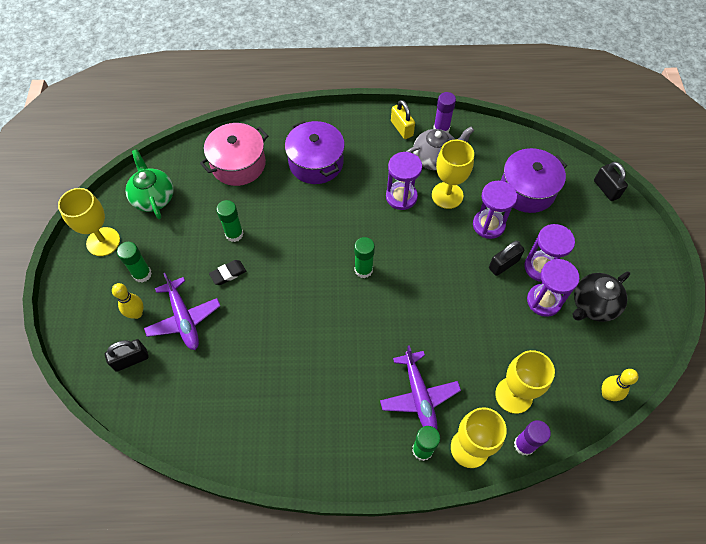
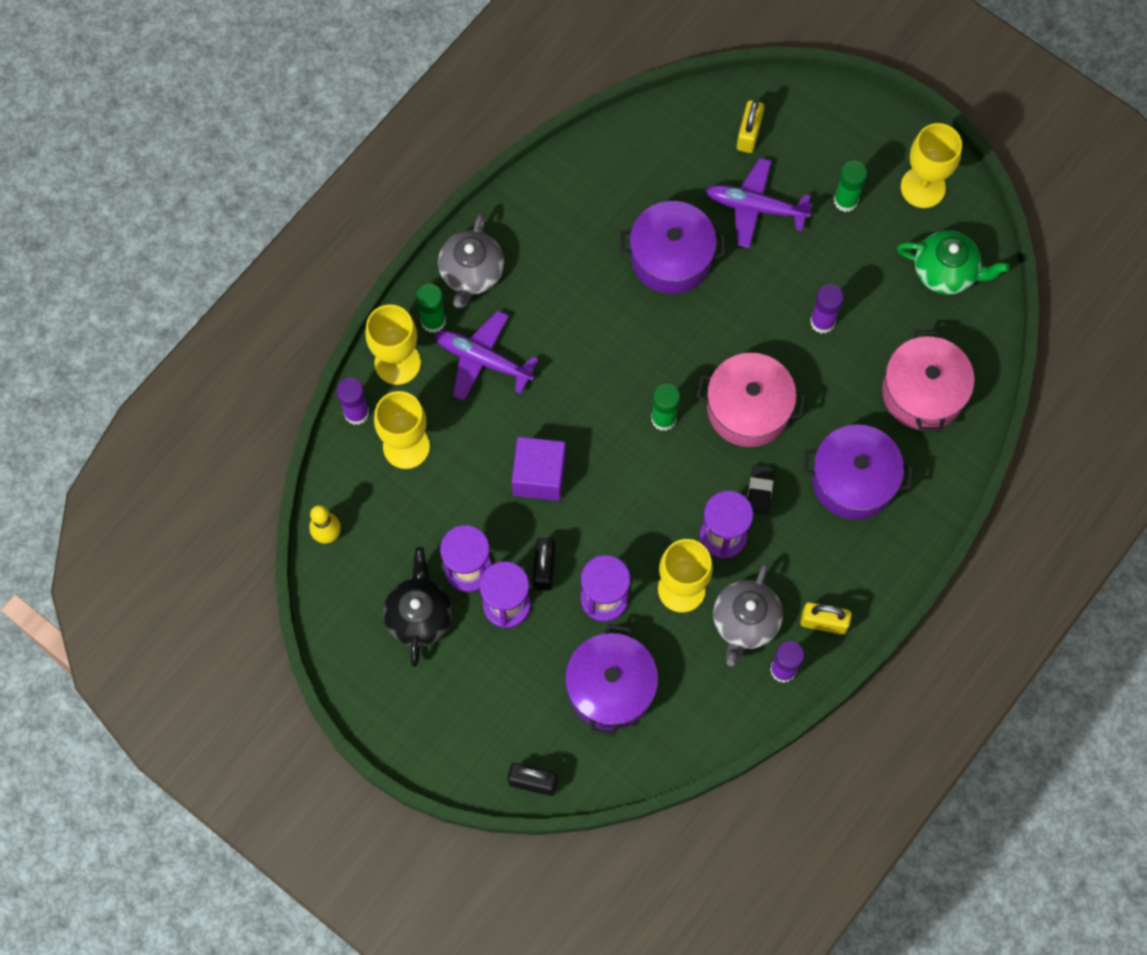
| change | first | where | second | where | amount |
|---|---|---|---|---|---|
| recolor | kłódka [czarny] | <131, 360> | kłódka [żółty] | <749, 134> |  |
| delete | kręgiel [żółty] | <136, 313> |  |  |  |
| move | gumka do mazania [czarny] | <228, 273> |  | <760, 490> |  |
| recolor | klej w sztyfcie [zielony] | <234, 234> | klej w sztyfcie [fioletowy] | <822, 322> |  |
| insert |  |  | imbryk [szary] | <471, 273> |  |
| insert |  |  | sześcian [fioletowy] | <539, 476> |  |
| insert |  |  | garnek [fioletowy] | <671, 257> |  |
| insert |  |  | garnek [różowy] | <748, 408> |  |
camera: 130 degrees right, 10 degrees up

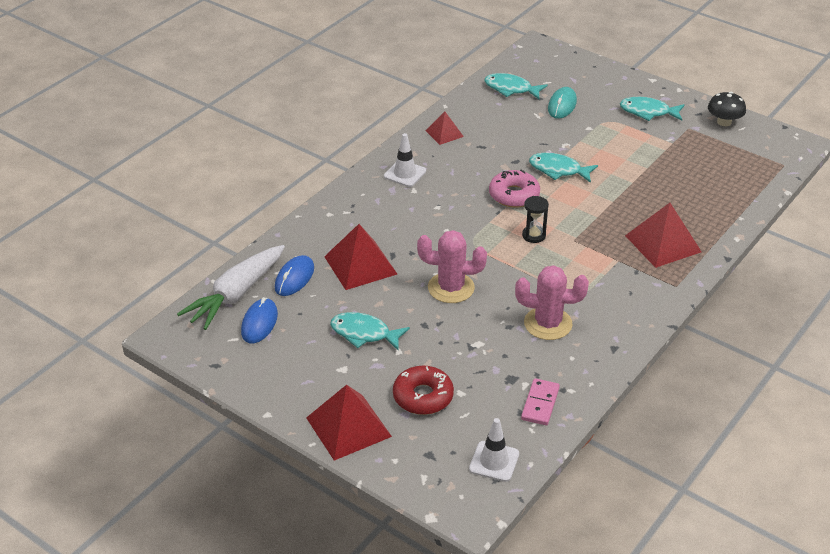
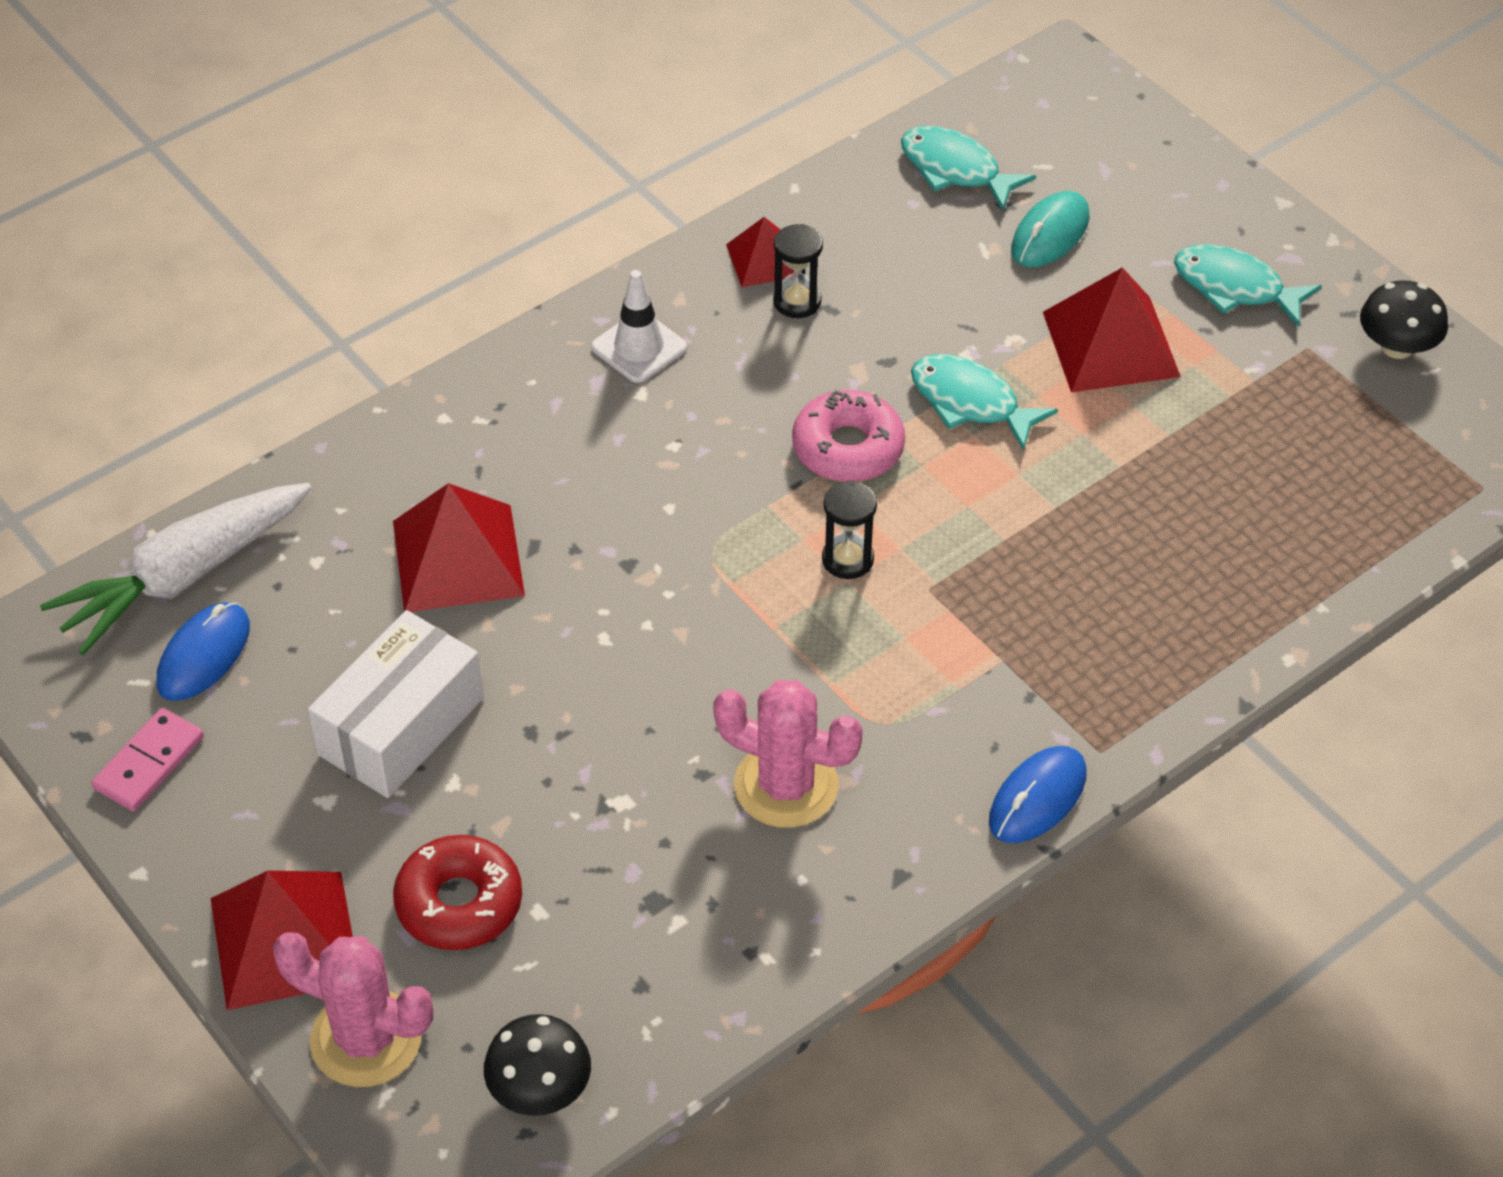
| change | first | where | second | where | amount |
|---|---|---|---|---|---|
| move | myszka [niebieski] | <294, 278> |  | <1037, 798> |  |
| replace | ryba [turkusowy] | <364, 333> | pudełko [biały] | <401, 726> |  |
| move | kaktus [różowy] | <451, 288> |  | <366, 1039> |  |
| replace | pachołek [biały] | <494, 461> | grzyb [czarny] | <540, 1089> |  |
| move | kostka domina [różowy] | <540, 404> |  | <149, 763> |  |
| move | piramida [czerwony] | <663, 243> |  | <1111, 344> |  |
| insert |  |  | klepsydra [czarny] | <797, 301> |  |
camera: 15 degrees right, 10 degrees up

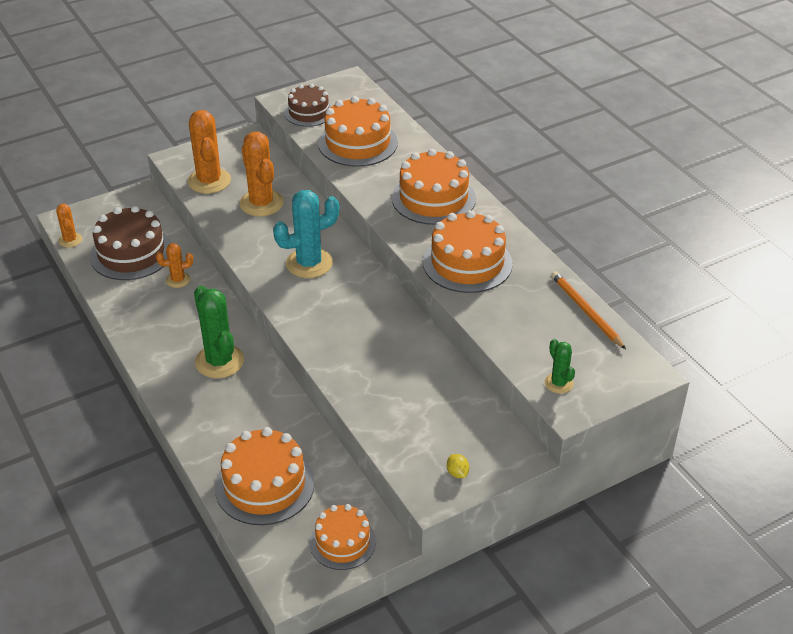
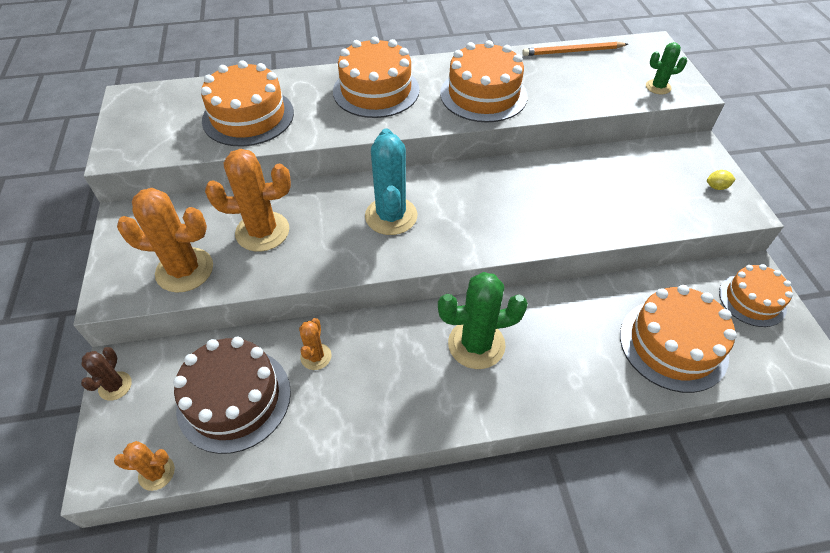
| change | first | where | second | where | amount |
|---|---|---|---|---|---|
| delete | tort [brązowy] | <308, 112> |  |  |  |
| insert |  |  | kaktus [brązowy] | <115, 386> |  |
camera: 70 degrees left, 10 degrees up

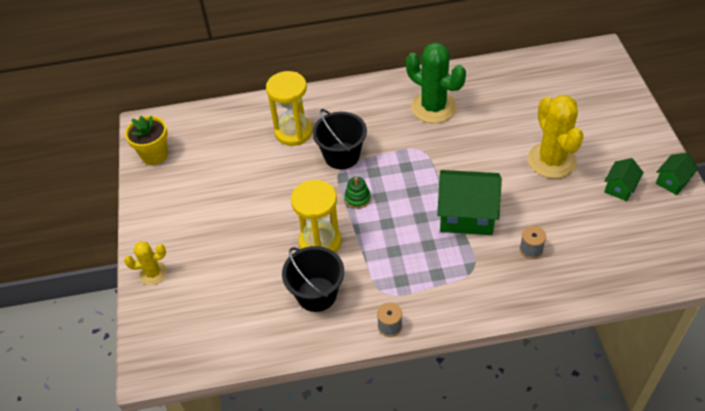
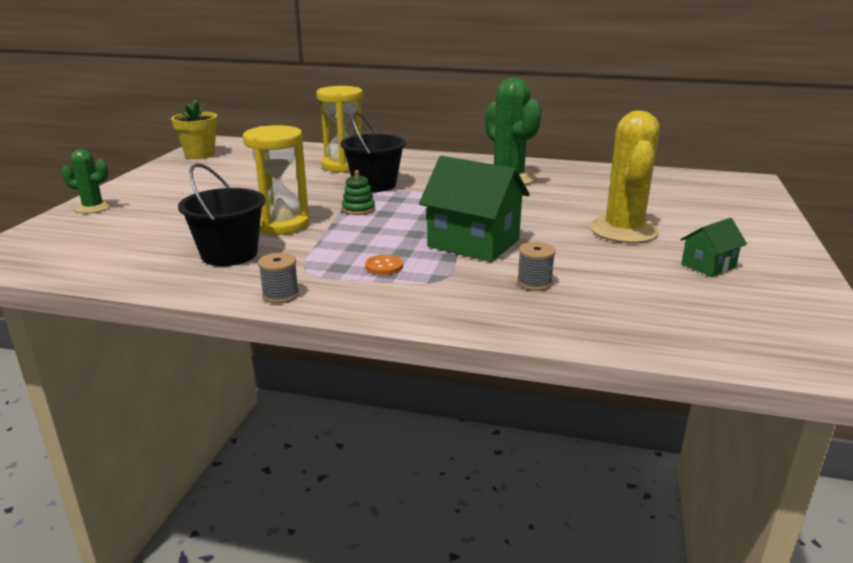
| change | first | where | second | where | amount |
|---|---|---|---|---|---|
| recolor | kaktus [żółty] | <153, 273> | kaktus [zielony] | <93, 207> |  |
| delete | domek [zielony] | <672, 181> |  |  |  |
| insert |  |  | guzik [pomarańczowy] | <384, 266> |  |
camera: 20 degrees right, 25 degrees down

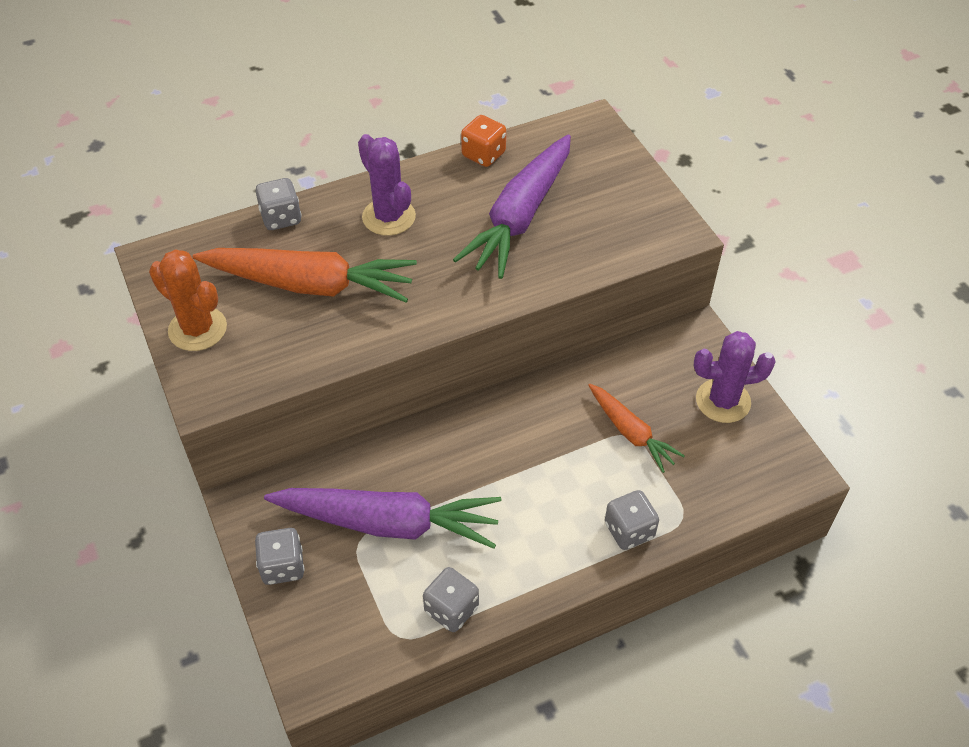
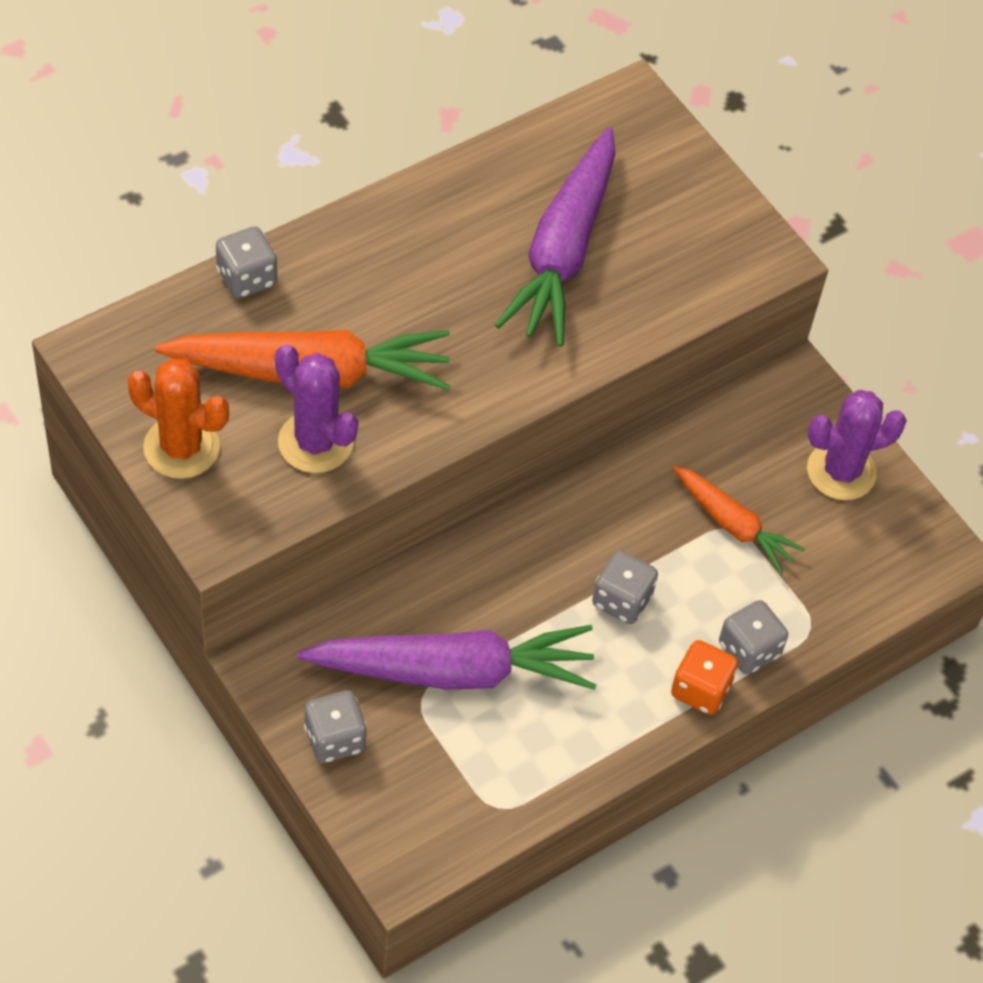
| change | first | where | second | where | amount |
|---|---|---|---|---|---|
| move | kaktus [fioletowy] | <389, 217> |  | <315, 442> |  |
| move | kostka do gry [szary] | <451, 609> |  | <621, 600> |  |
| move | kostka do gry [pomarańczowy] | <483, 155> |  | <700, 689> |  |
camera: 15 degrees left, 5 degrees up

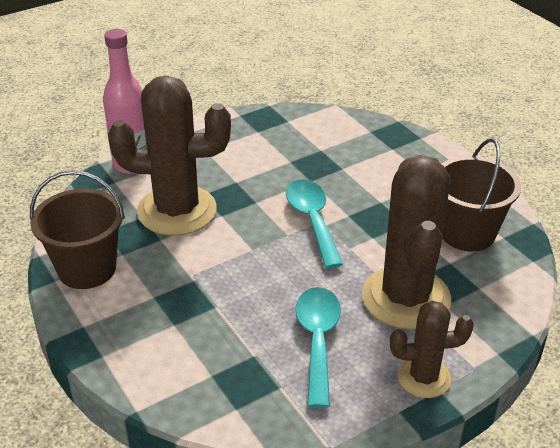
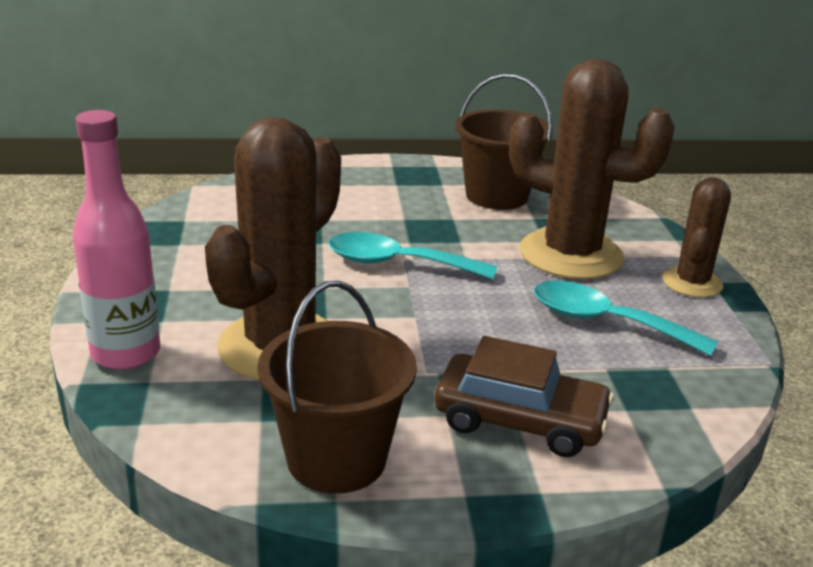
| change | first | where | second | where | amount |
|---|---|---|---|---|---|
| insert |  |  | samochód [brązowy] | <520, 420> |  |
camera: 65 degrees left, 10 degrees down

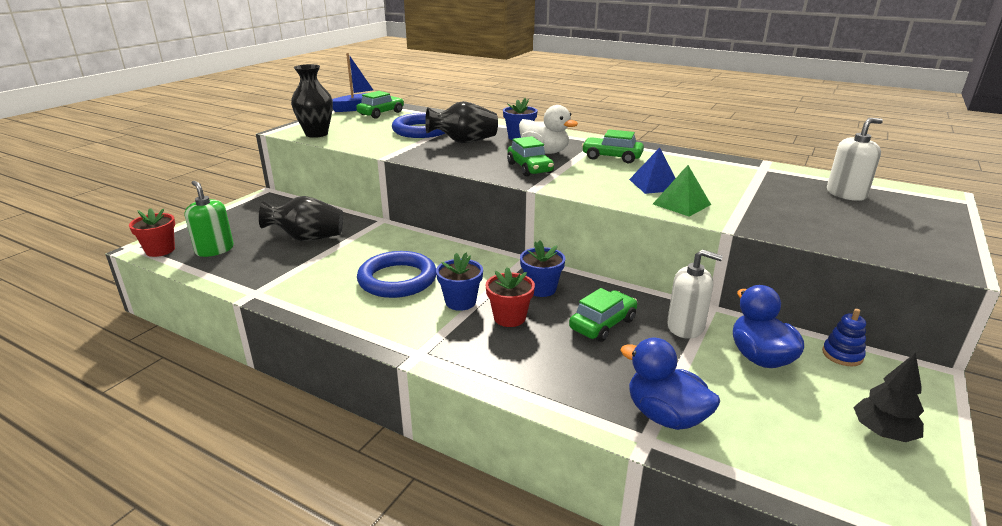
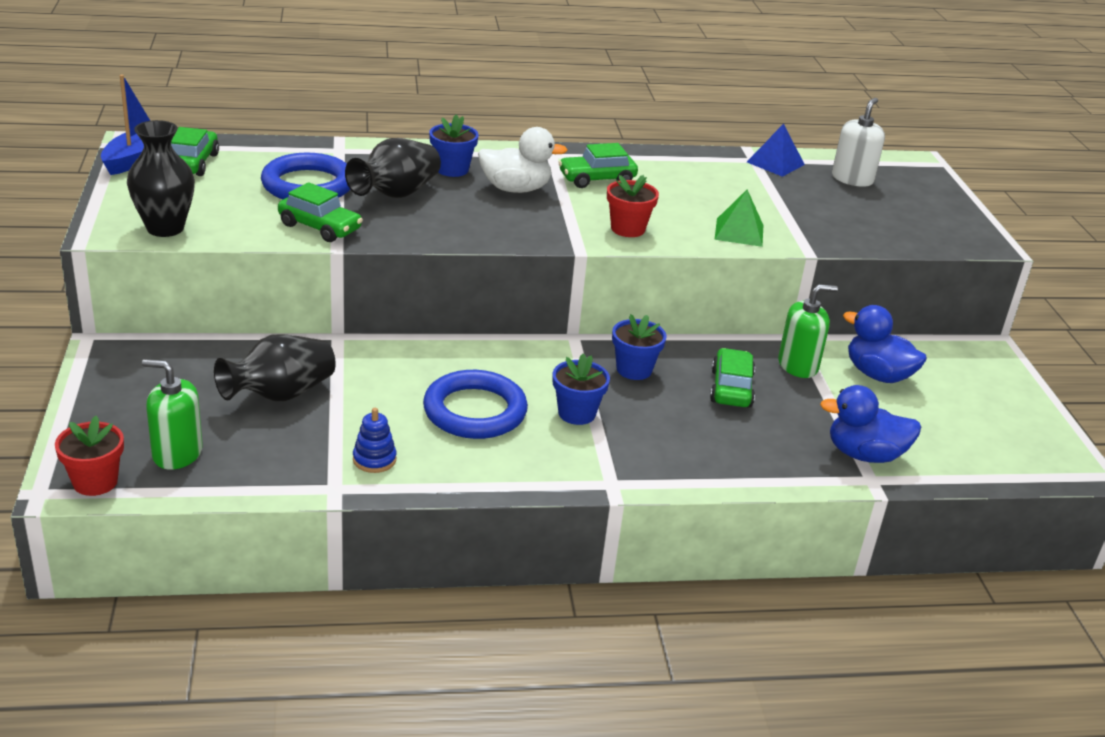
| change | first | where | second | where | amount |
|---|---|---|---|---|---|
| move | doniczka [czerwony] | <509, 318> |  | <628, 229> |  |
| move | samochód [zielony] | <529, 168> |  | <320, 227> |  |
| move | piramida [niebieski] | <654, 184> |  | <775, 163> |  |
| recolor | dozownik mydła [biały] | <685, 327> | dozownik mydła [zielony] | <798, 366> |  |
| move | zabawka nakładanka [niebieski] | <842, 355> |  | <374, 459> |  |
| delete | drzewko [czarny] | <883, 432> |  |  |  |
camera: 40 degrees left, 5 degrees up

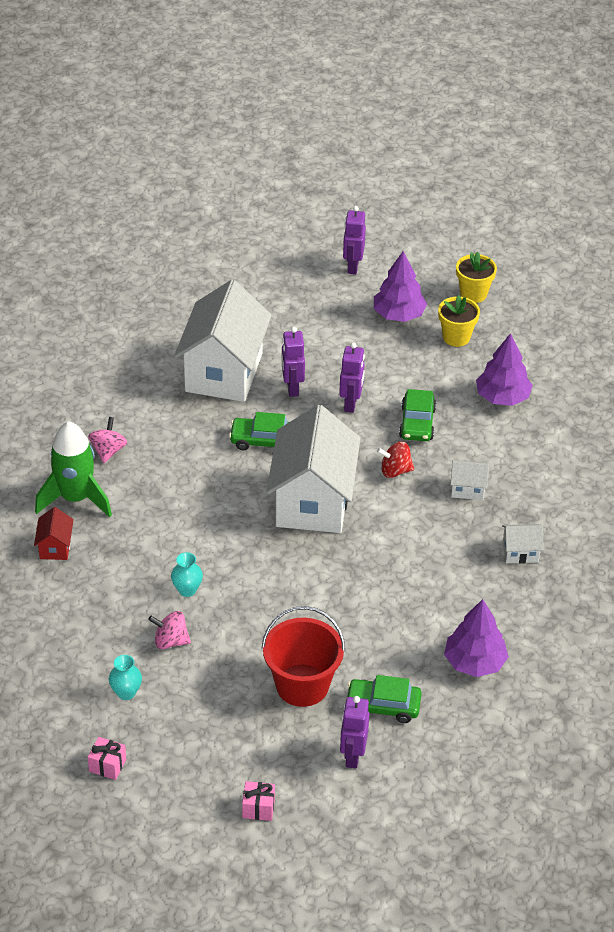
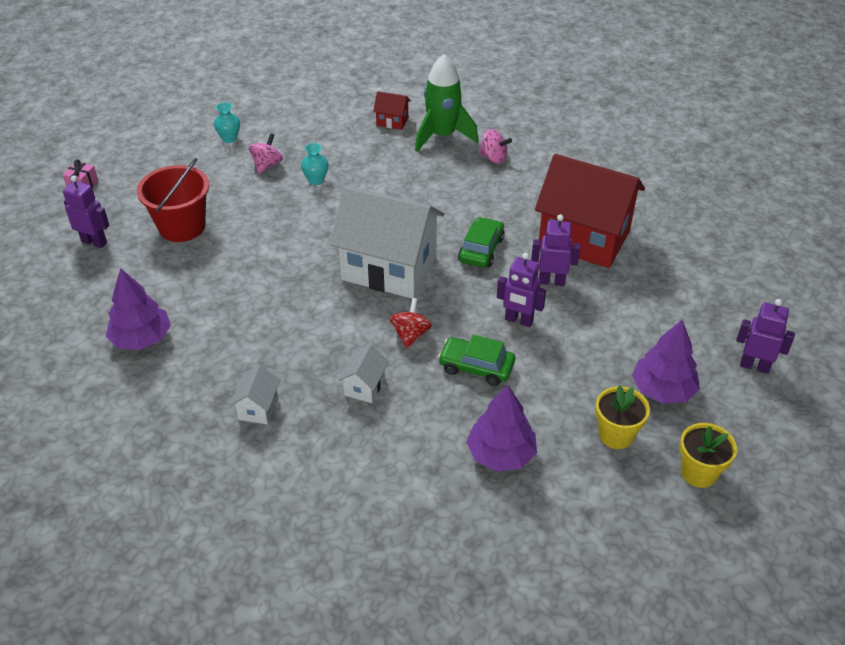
| change | first | where | second | where | amount |
|---|---|---|---|---|---|
| delete | prezent [różowy] | <107, 765> |  |  |  |
| recolor | domek [biały] | <223, 372> | domek [czerwony] | <584, 238> |  |
| delete | samochód [zielony] | <383, 706> |  |  |  |
camera: 105 degrees right, 0 degrees up

